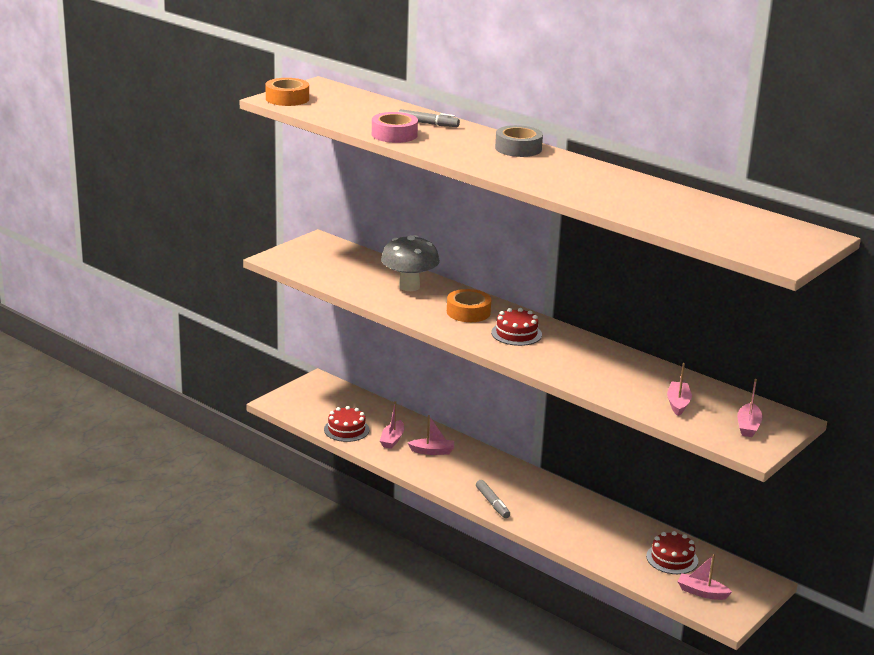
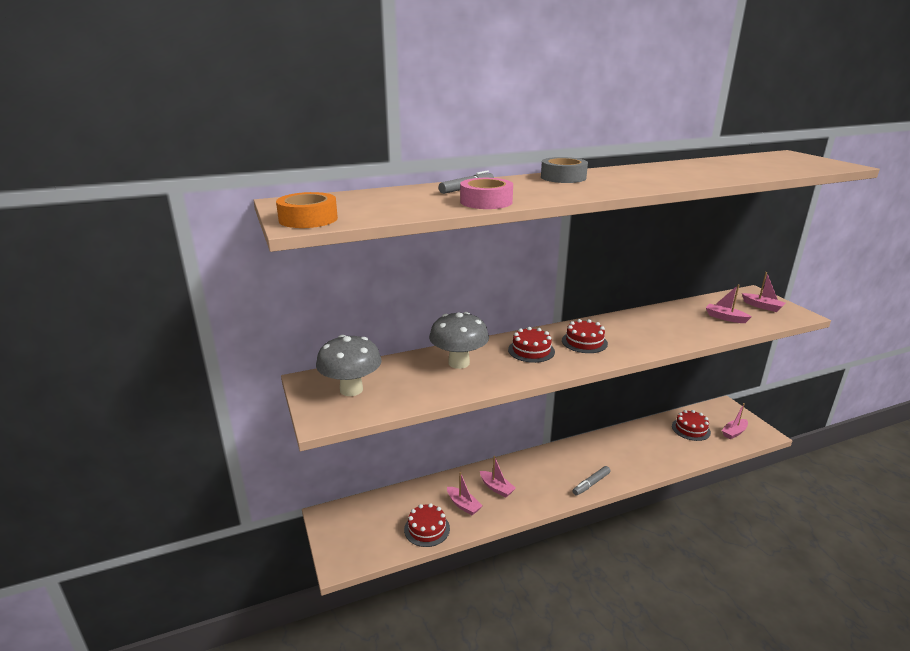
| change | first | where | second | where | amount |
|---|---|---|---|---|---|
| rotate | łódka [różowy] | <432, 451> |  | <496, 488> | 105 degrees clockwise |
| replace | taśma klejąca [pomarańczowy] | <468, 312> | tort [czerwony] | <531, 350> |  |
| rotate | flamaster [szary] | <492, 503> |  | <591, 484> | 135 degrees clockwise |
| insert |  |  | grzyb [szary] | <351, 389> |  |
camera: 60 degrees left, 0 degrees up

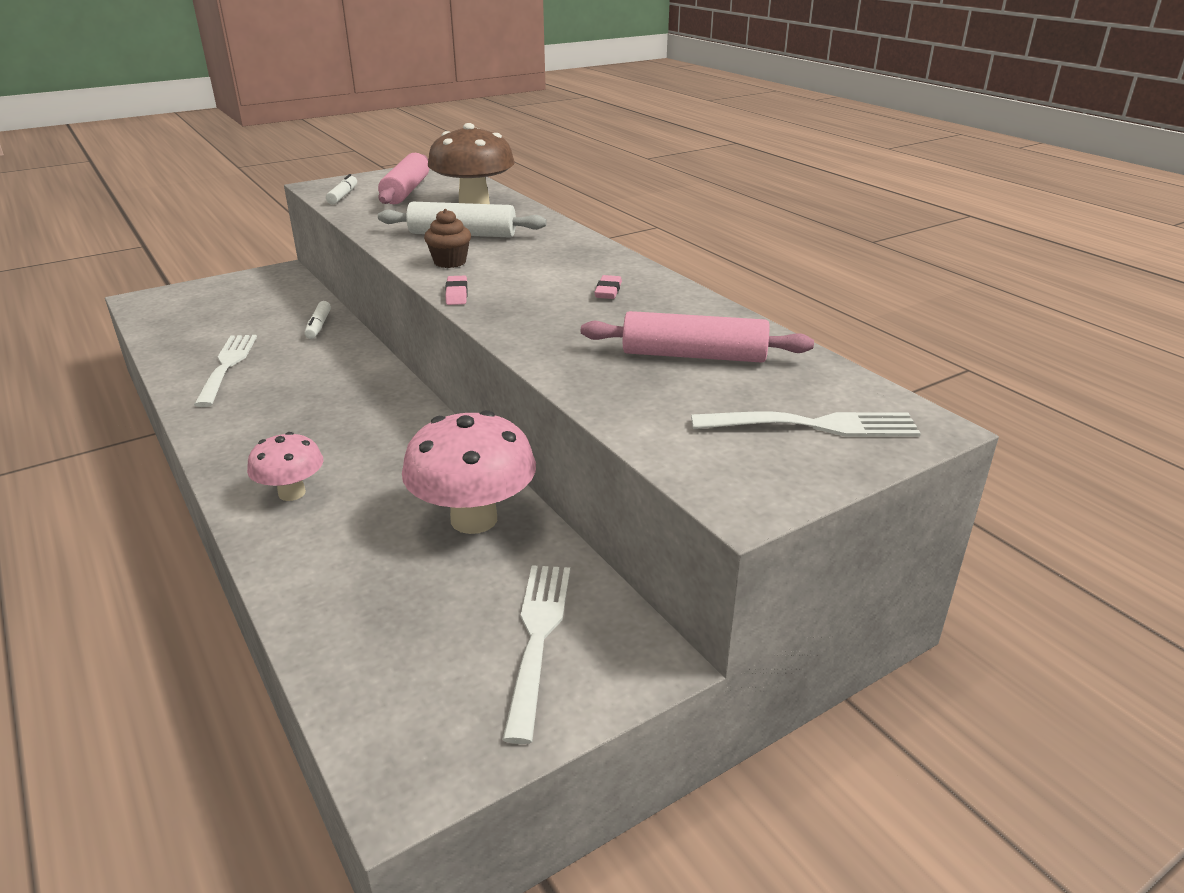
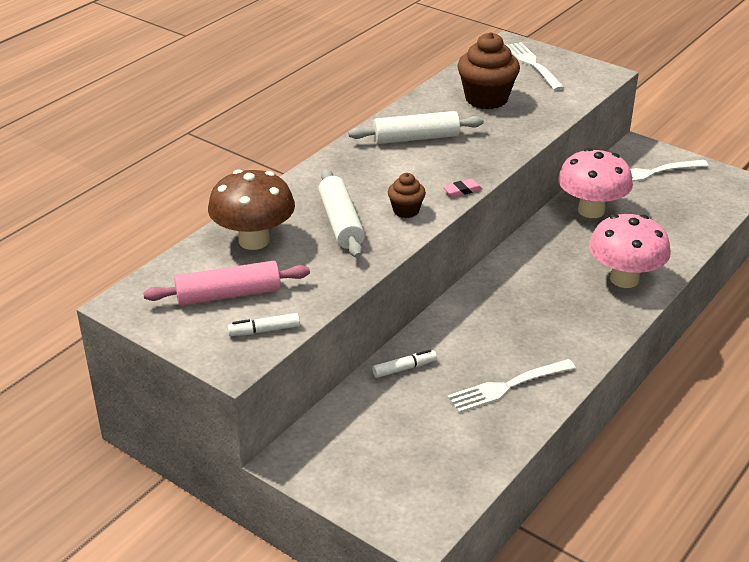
| change | first | where | second | where | amount |
|---|---|---|---|---|---|
| resize | grzyb [różowy] | <292, 493> |  | <624, 279> | x1.72 |
| replace | wałek do ciasta [różowy] | <694, 356> | muffinka [brązowy] | <486, 99> |  |
| replace | gumka do mazania [różowy] | <608, 291> | wałek do ciasta [biały] | <415, 138> |  |
camera: 110 degrees left, 5 degrees up

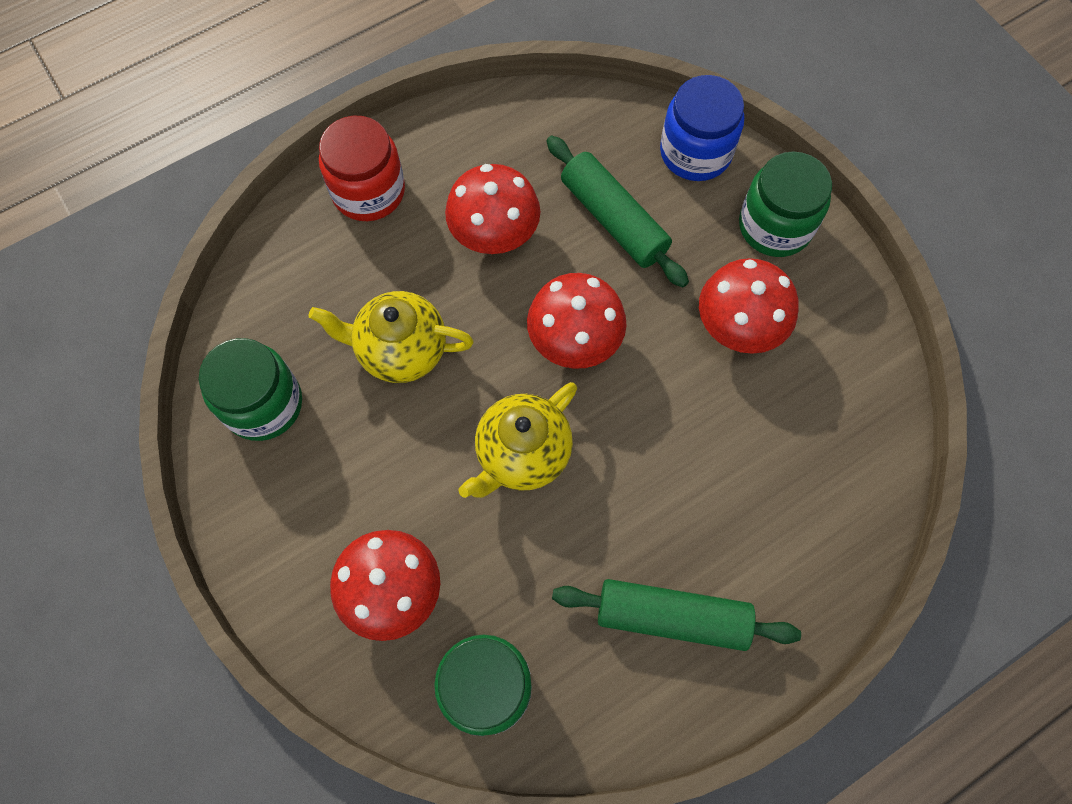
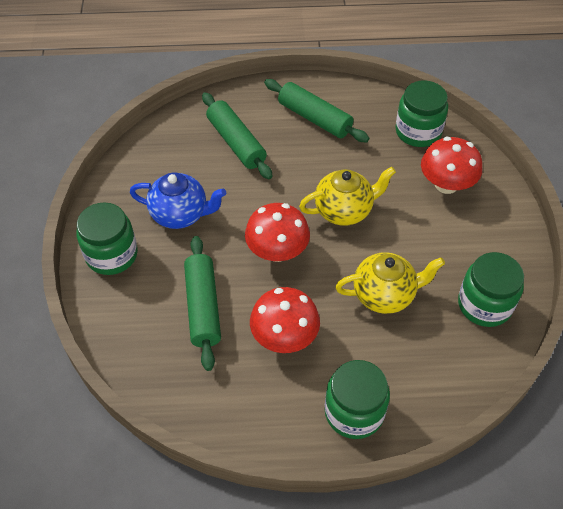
| change | first | where | second | where | amount |
|---|---|---|---|---|---|
| rotate | imbryk [żółty] | <400, 350> |  | <385, 295> | 45 degrees counterclockwise |
| recolor | słoik [czerwony] | <368, 191> | słoik [zielony] | <354, 412> |  |
| delete | słoik [niebieski] | <695, 152> |  |  |  |
| replace | grzyb [czerwony] | <738, 326> | imbryk [niebieski] | <180, 214> |  |
| insert |  |  | wałek do ciasta [zielony] | <236, 142> |  |
camera: 150 degrees left, 15 degrees down

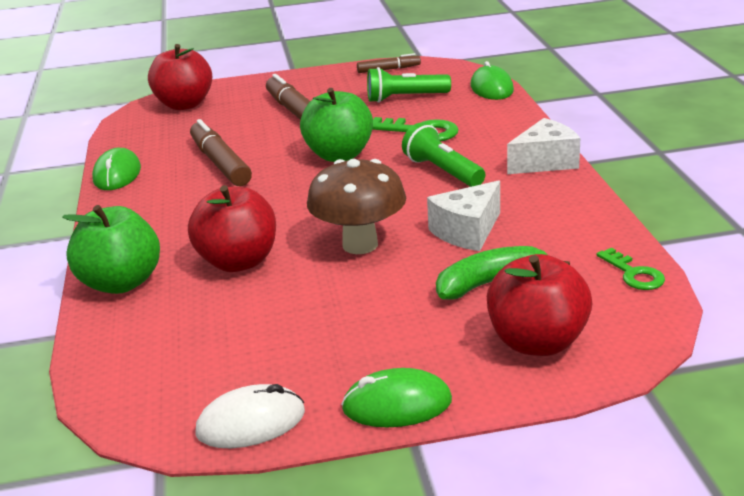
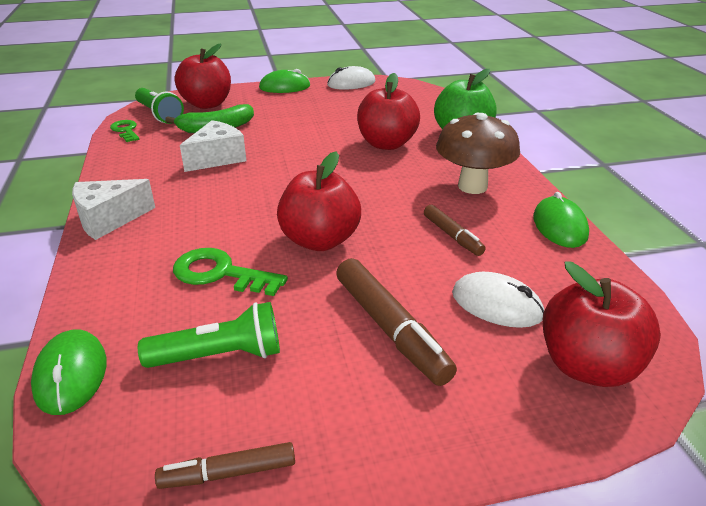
| change | first | where | second | where | amount |
|---|---|---|---|---|---|
| resize | flamaster [brązowy] | <220, 163> |  | <452, 236> | x0.58 |
| recolor | jabłko [zielony] | <339, 155> | jabłko [czerwony] | <320, 240> |  |
| move | grzyb [brązowy] | <360, 245> |  | <472, 186> |  |
| move | latarka [zielony] | <443, 171> |  | <159, 115> |  |
| insert |  |  | myszka [biały] | <496, 304> |  |
camera: 175 degrees right, 5 degrees up

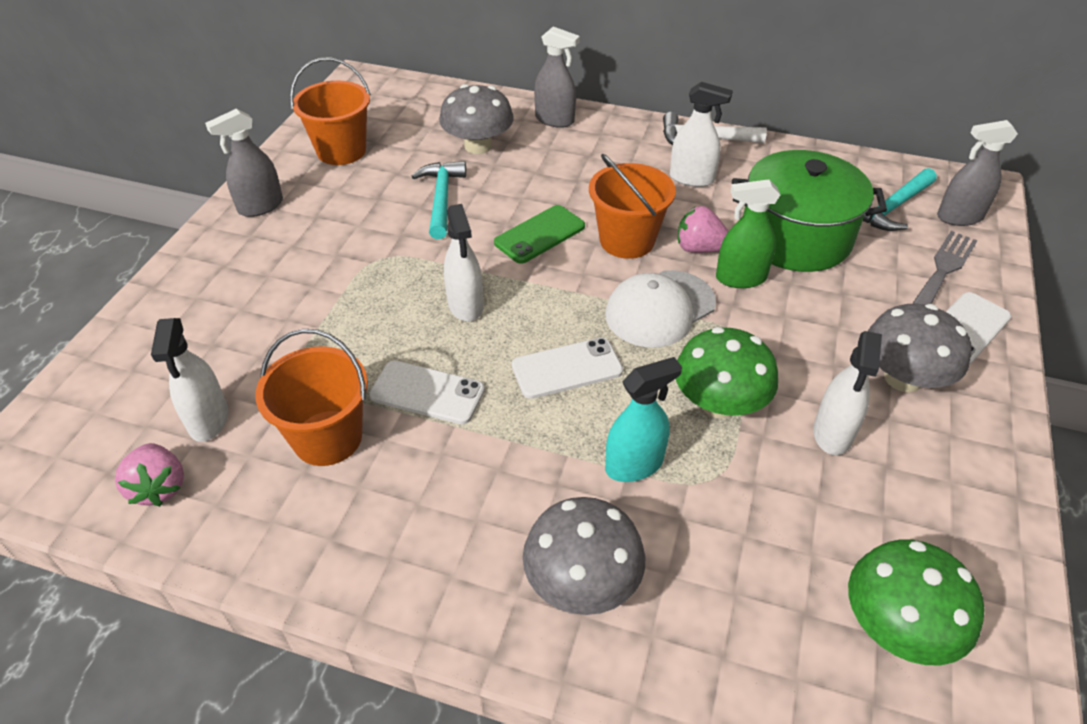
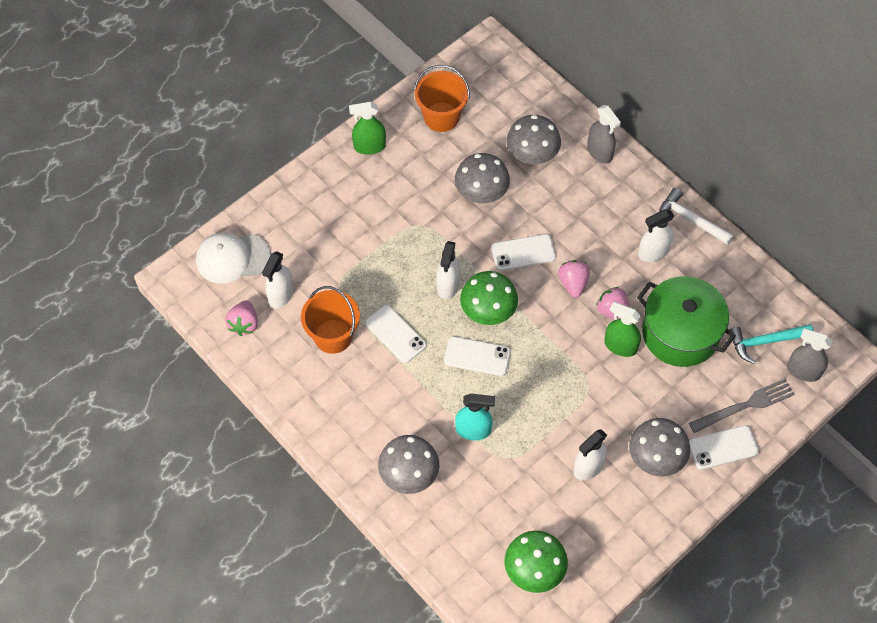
| change | first | where | second | where | amount |
|---|---|---|---|---|---|
| recolor | spryskiwacz [szary] | <260, 206> | spryskiwacz [zielony] | <369, 146> |  |
| replace | młotek [turkusowy] | <441, 198> | grzyb [szary] | <481, 192> |  |
| recolor | telefon [zielony] | <540, 235> | telefon [biały] | <523, 252> |  |
| replace | wiadro [pomarańczowy] | <627, 240> | truskawka [różowy] | <573, 283> |  |
| move | czapka [biały] | <660, 309> |  | <232, 258> |  |
| rotate | spryskiwacz [biały] | <691, 178> |  | <653, 252> | 105 degrees clockwise |
| move | grzyb [zielony] | <719, 403> |  | <488, 310> |  |
camera: 30 degrees right, 15 degrees up

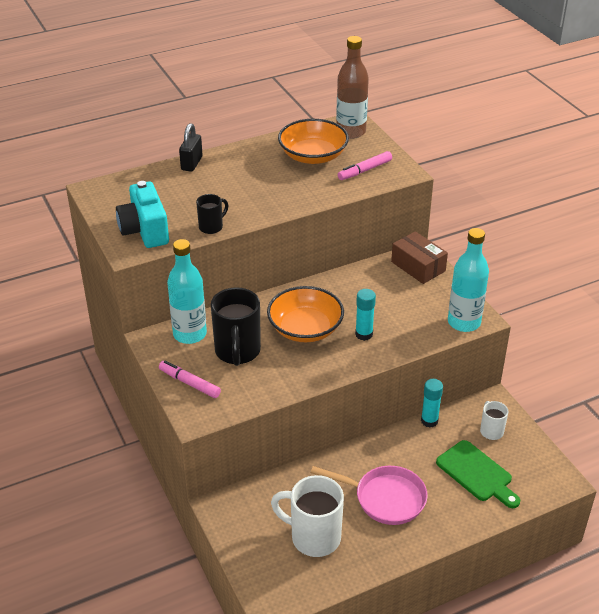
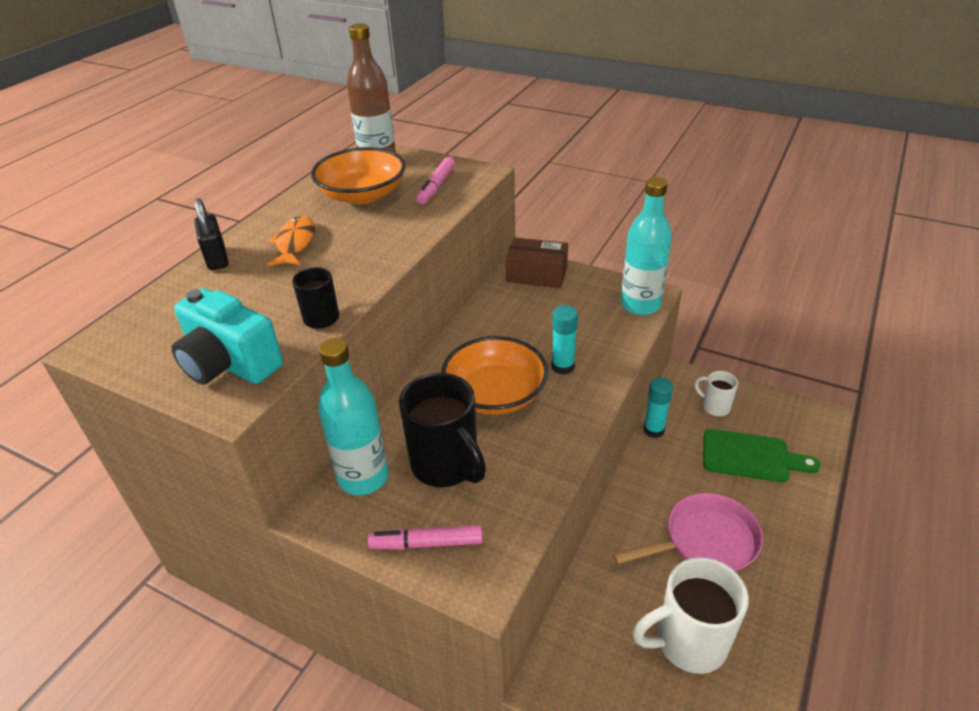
| change | first | where | second | where | amount |
|---|---|---|---|---|---|
| insert |  |  | ryba [pomarańczowy] | <295, 243> |  |
camera: 35 degrees left, 0 degrees up

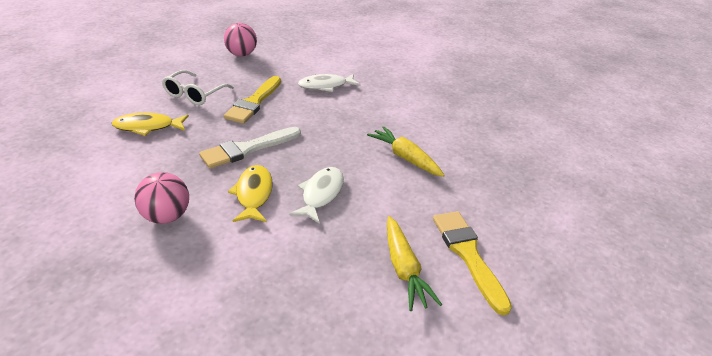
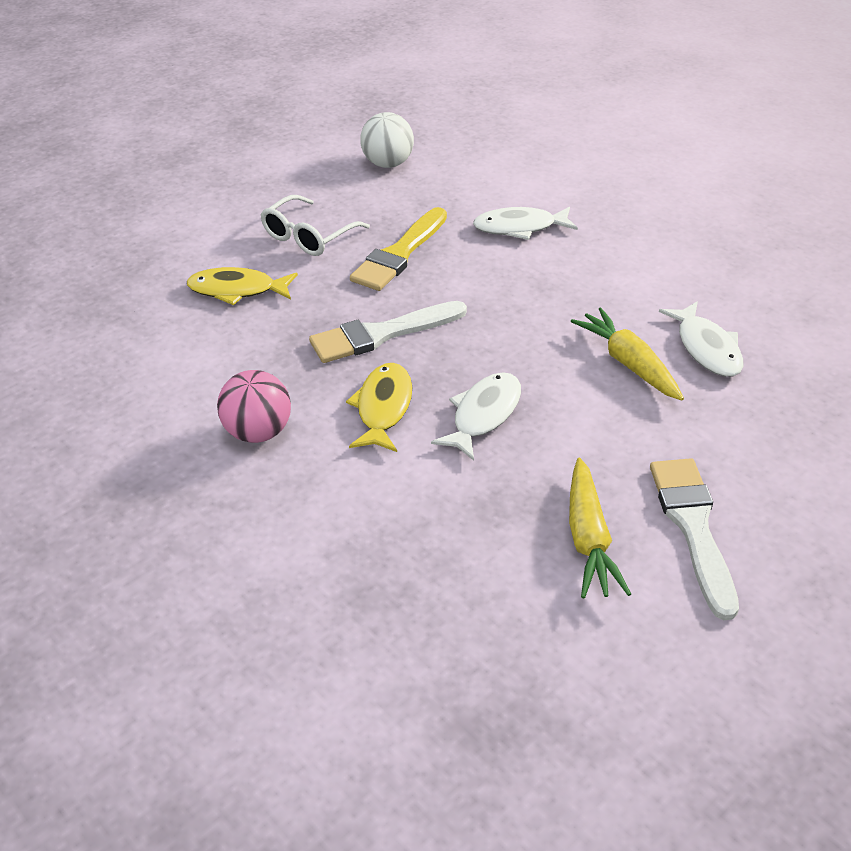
| change | first | where | second | where | amount |
|---|---|---|---|---|---|
| recolor | piłka [różowy] | <241, 54> | piłka [biały] | <388, 164> |  |
| recolor | pędzel [żółty] | <468, 255> | pędzel [biały] | <693, 527> |  |
| insert |  |  | ryba [biały] | <706, 348> |  |
camera: 15 degrees right, 5 degrees up

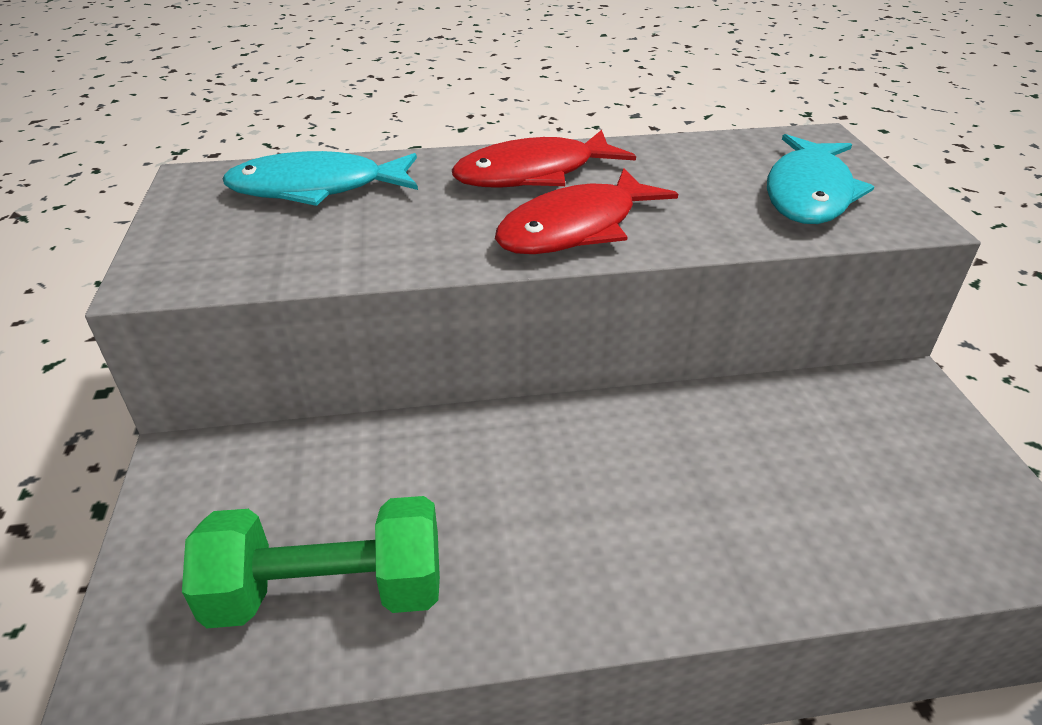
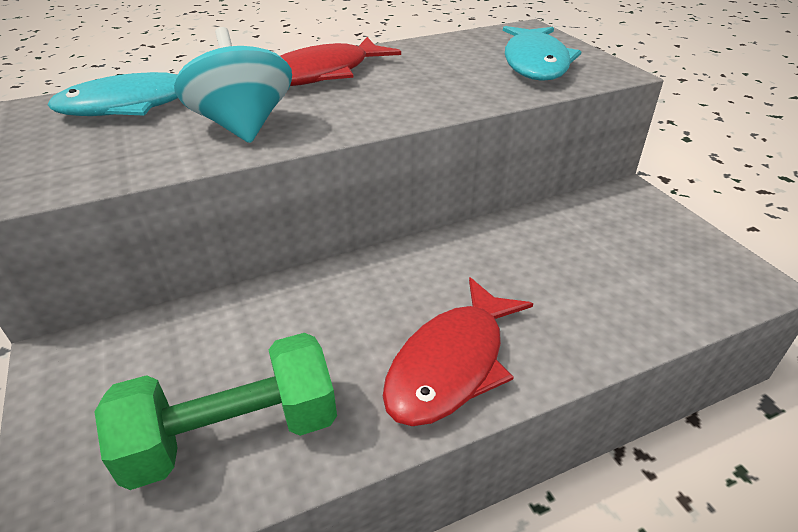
| change | first | where | second | where | amount |
|---|---|---|---|---|---|
| move | ryba [czerwony] | <575, 228> |  | <451, 364> |  |
| insert |  |  | bączek [turkusowy] | <243, 126> |  |
camera: 15 degrees left, 0 degrees up

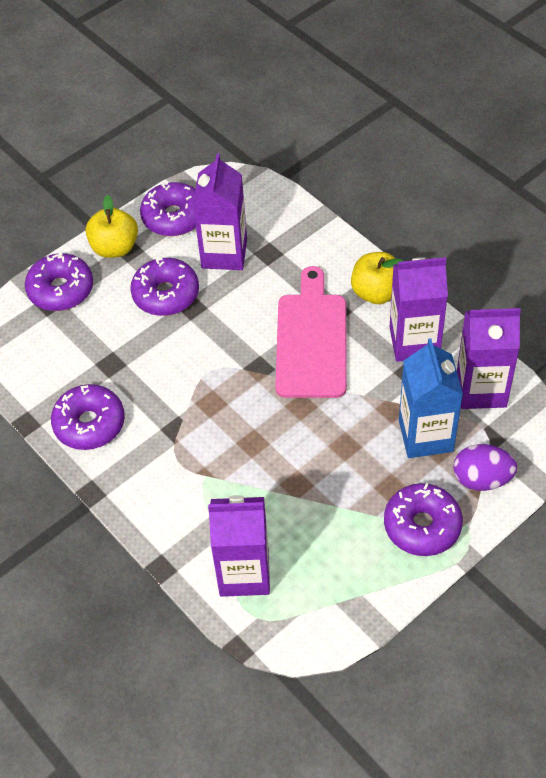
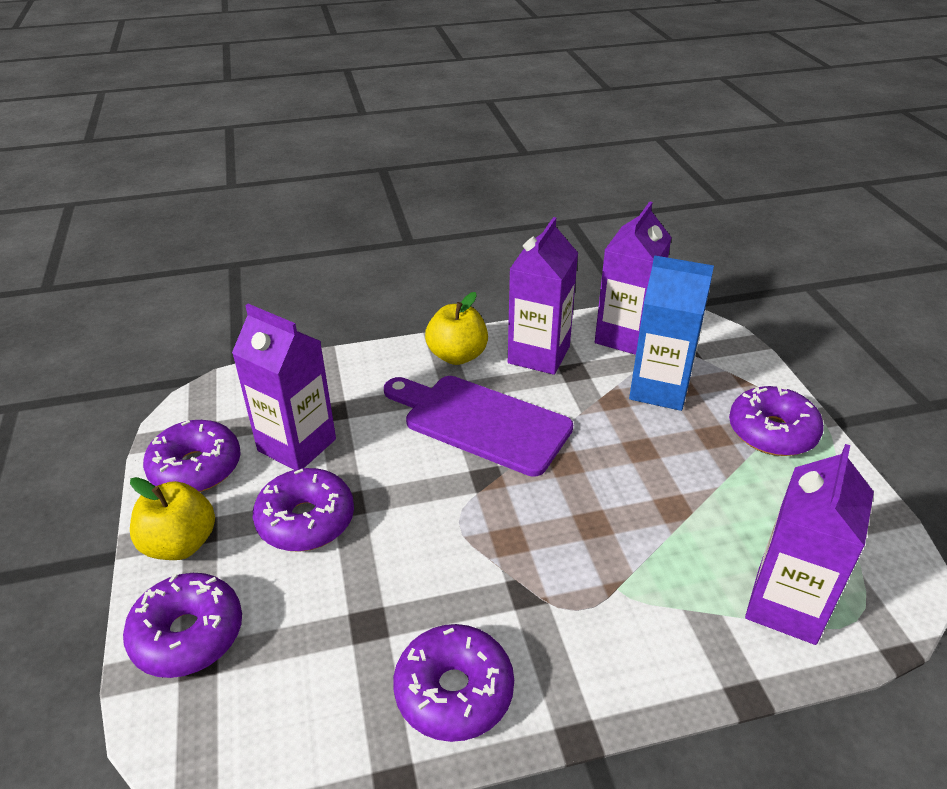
| change | first | where | second | where | amount |
|---|---|---|---|---|---|
| recolor | deska do krojenia [różowy] | <311, 340> | deska do krojenia [fioletowy] | <480, 422> |  |
| delete | jajko [fioletowy] | <481, 479> |  |  |  |
camera: 65 degrees left, 15 degrees down

